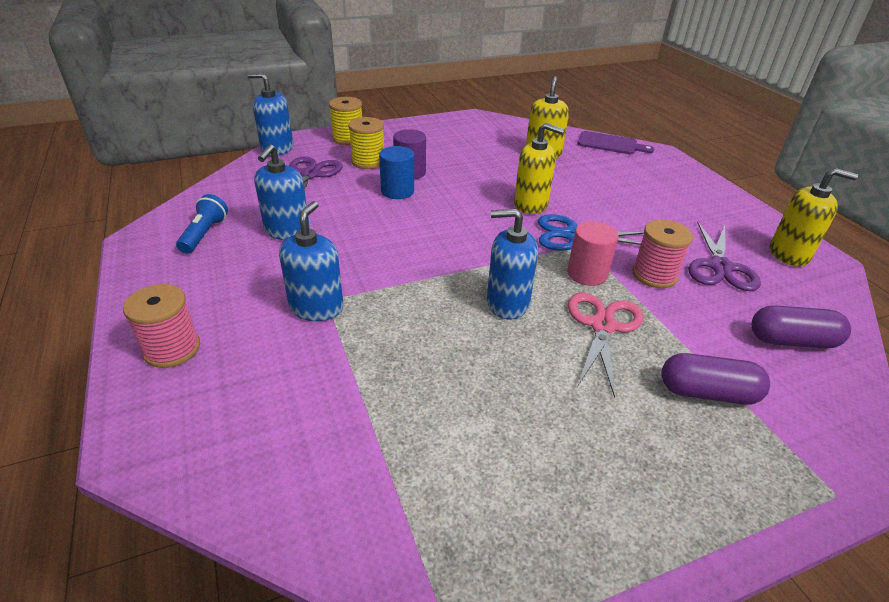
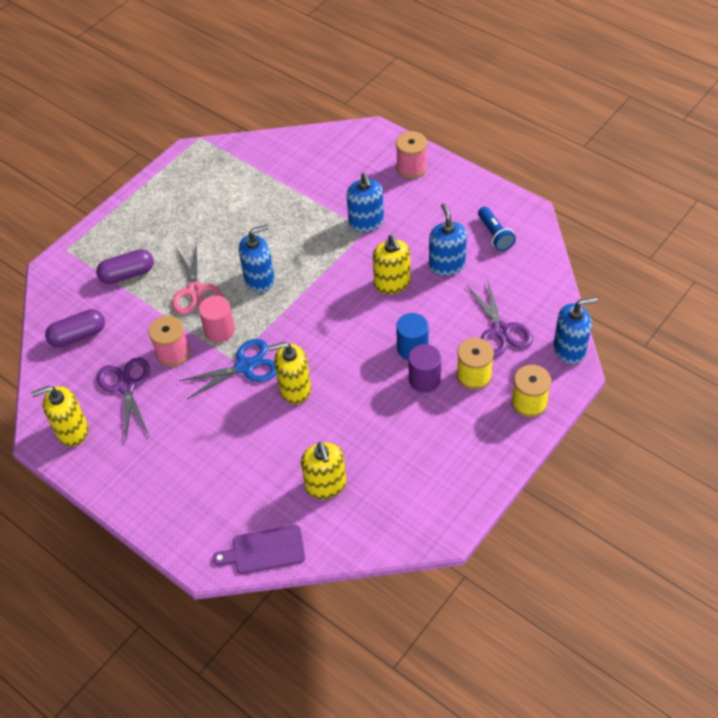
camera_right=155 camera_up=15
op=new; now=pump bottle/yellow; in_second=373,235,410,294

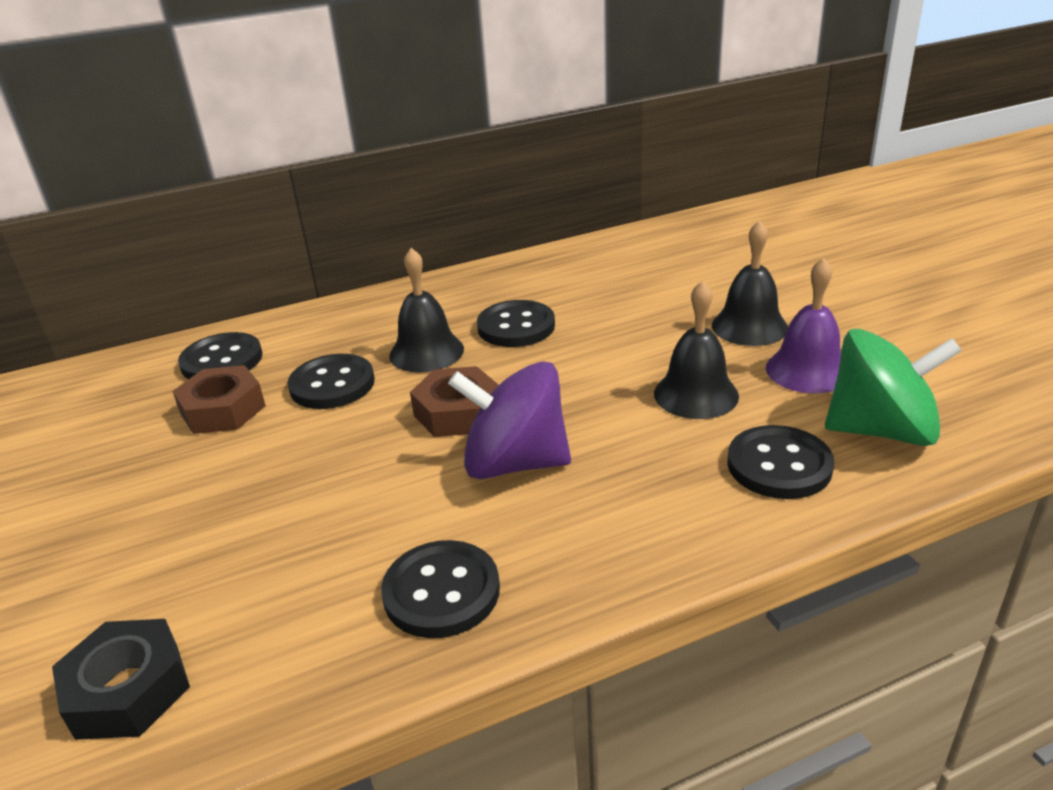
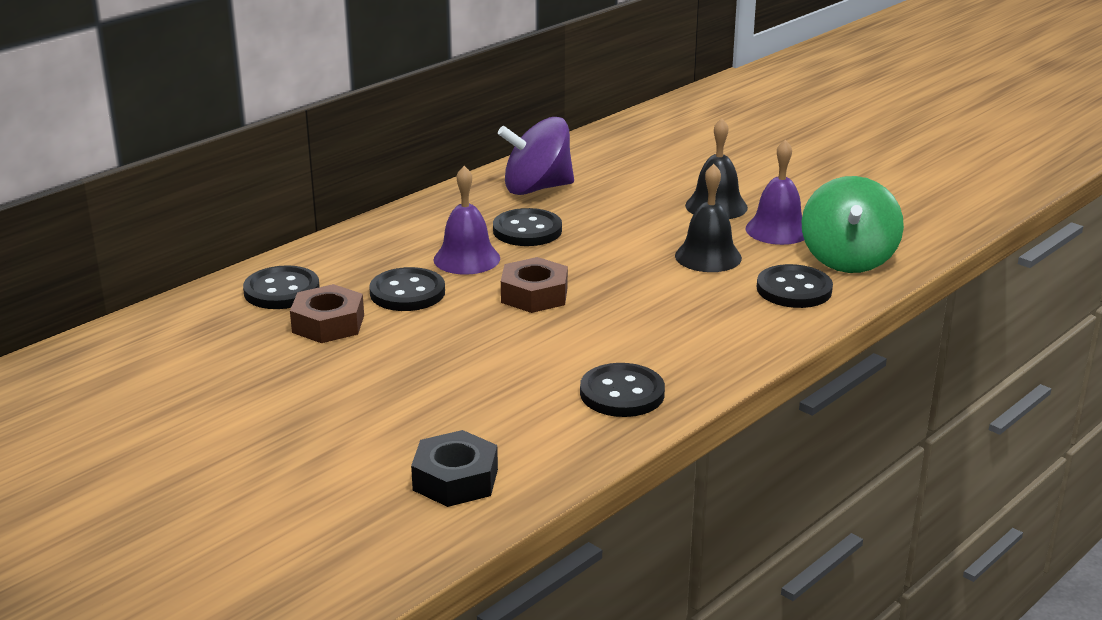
camera_right=-25 camera_up=-5
op=shifted; was=spinning top/royal purple; in_first=448,361,571,480; in_second=498,117,574,195
op=repainted; was=school bell/jet-black; now=school bell/royal purple; in_first=389,248,464,373; in_second=434,166,500,275
op=rotated; was=spinning top/emerald; in_first=825,329,962,446; in_second=802,176,904,273; clockwise=120

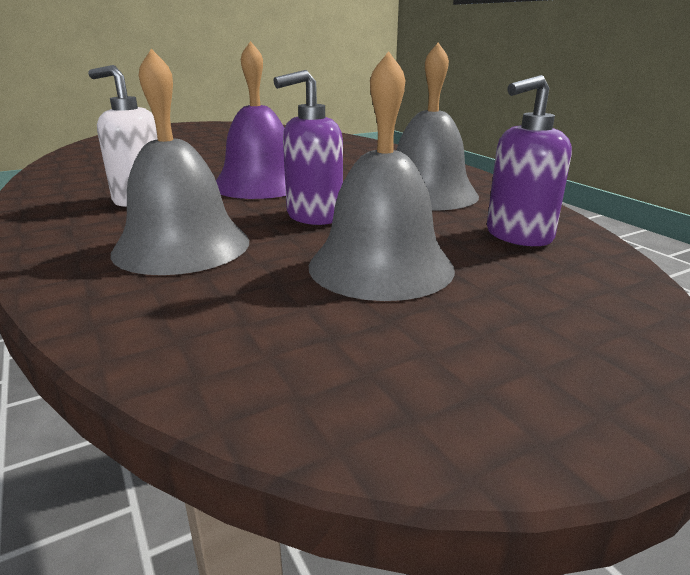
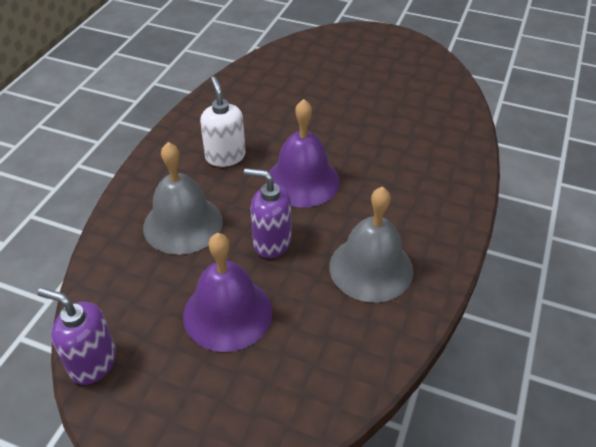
camera_right=50 camera_up=20
op=shifted; was=pump bottle/royal purple; in_first=487,75,572,246; in_second=37,288,116,385
op=repainted; was=school bell/ash-grey; now=school bell/royal purple; in_first=309,51,455,301; in_second=183,233,272,352

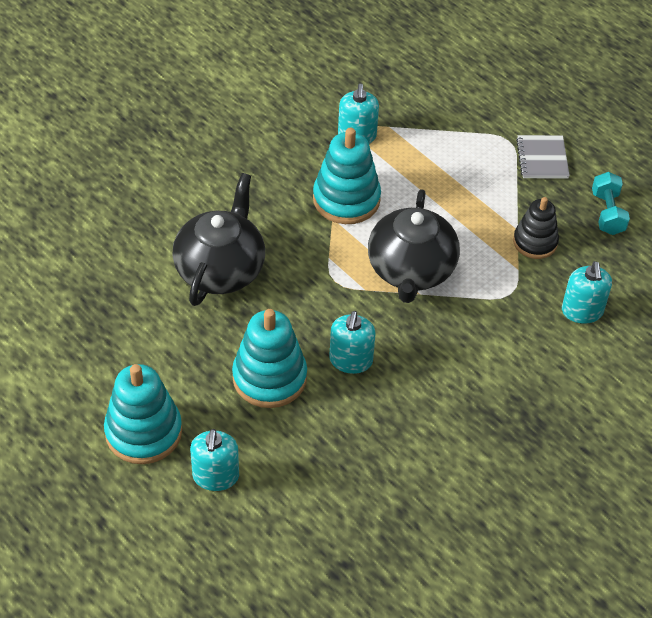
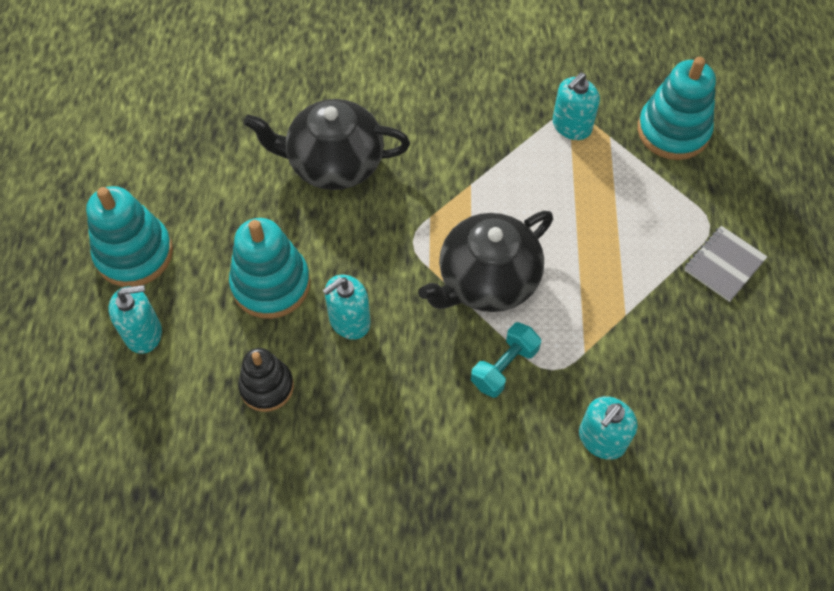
camera_right=45 camera_up=10
op=shifted; was=stacking rings/turquoise; in_first=313,128,381,224; in_second=638,57,716,160
op=shifted; was=stacking rings/jet-black; in_first=513,197,559,259; in_second=238,348,294,412
op=shifted; was=hand weight/turquoise; in_first=592,172,630,235; in_second=471,322,541,398
op=rotated; was=tea pot/jet-black; in_first=172,173,265,306; in_second=244,99,410,190; clockwise=-150
op=rotated; was=pump bottle/turquoise; in_first=190,429,239,491; in_second=109,285,162,354; clockwise=-150

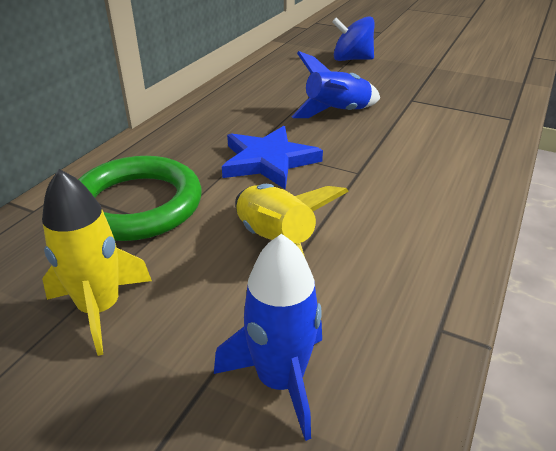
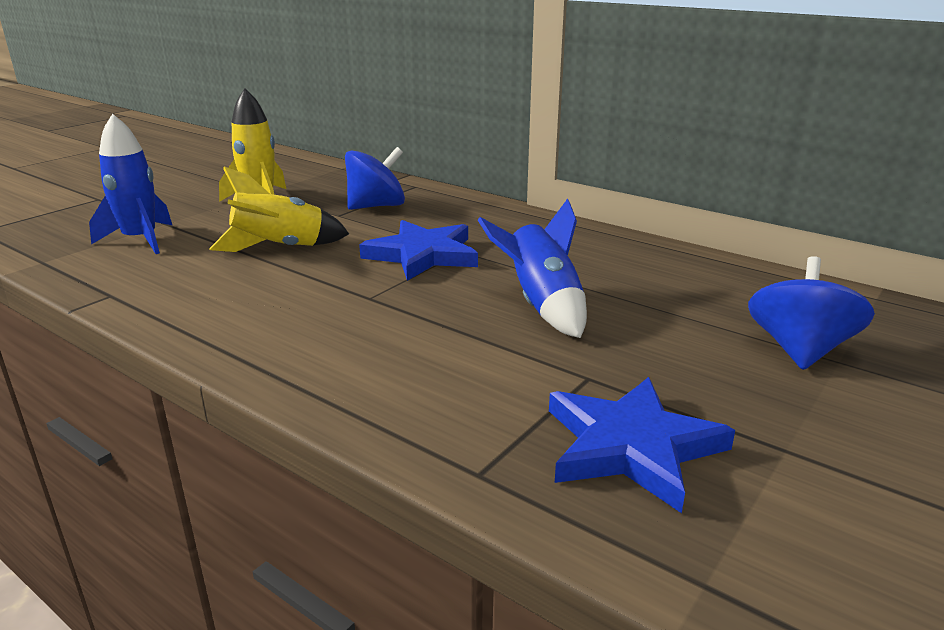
camera_right=100 camera_up=-10
op=new; now=star/blue; in_second=549,377,735,513
op=swapped; was=hoop/emerald; now=spinning top/blue; in_first=78,156,202,241; in_second=345,147,405,210

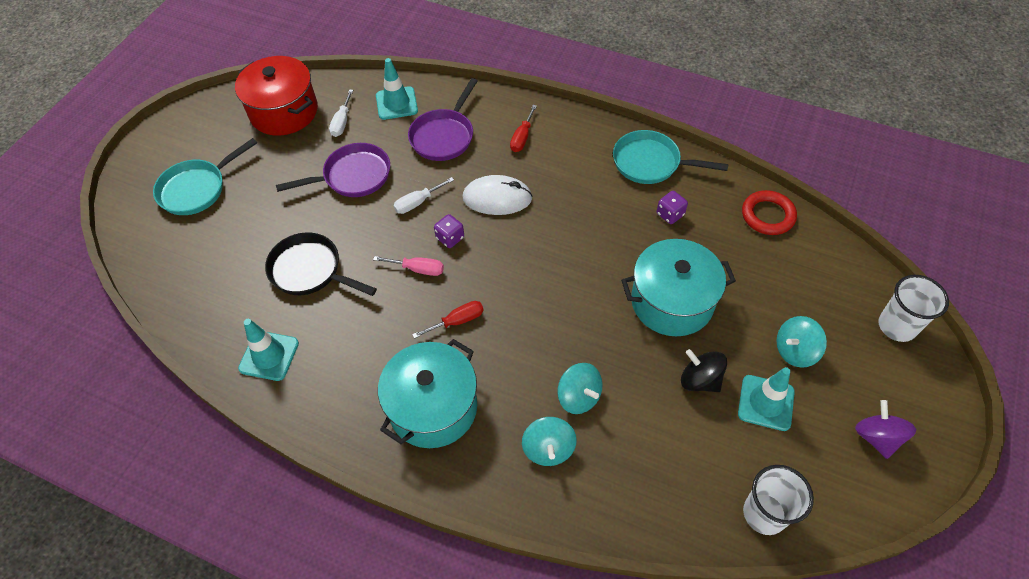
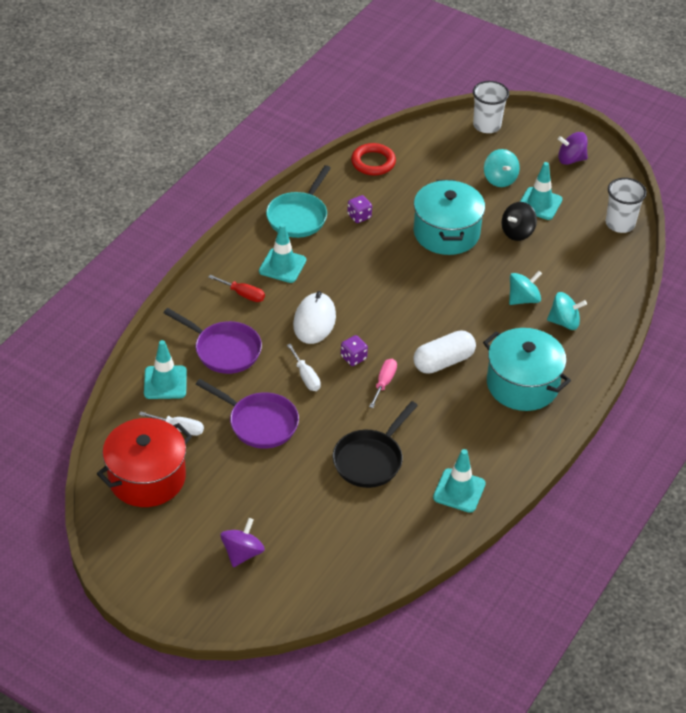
camera_right=-85 camera_up=-10
op=new; now=traffic cone/turquoise; in_second=259,224,306,283
op=swapped; was=pan/turquoise; now=spinning top/royal purple; in_first=153,138,257,215; in_second=220,518,265,567
op=swapped; was=screwdriver/red; now=pill/white; in_first=412,301,484,339; in_second=413,330,476,374
op=rotated; was=pan/royal purple; in_first=276,143,390,197; in_second=196,379,299,449; clockwise=135

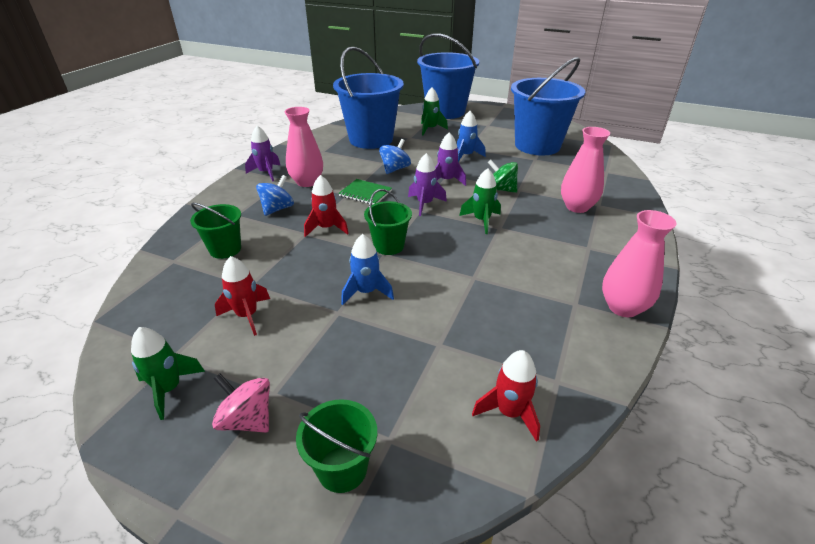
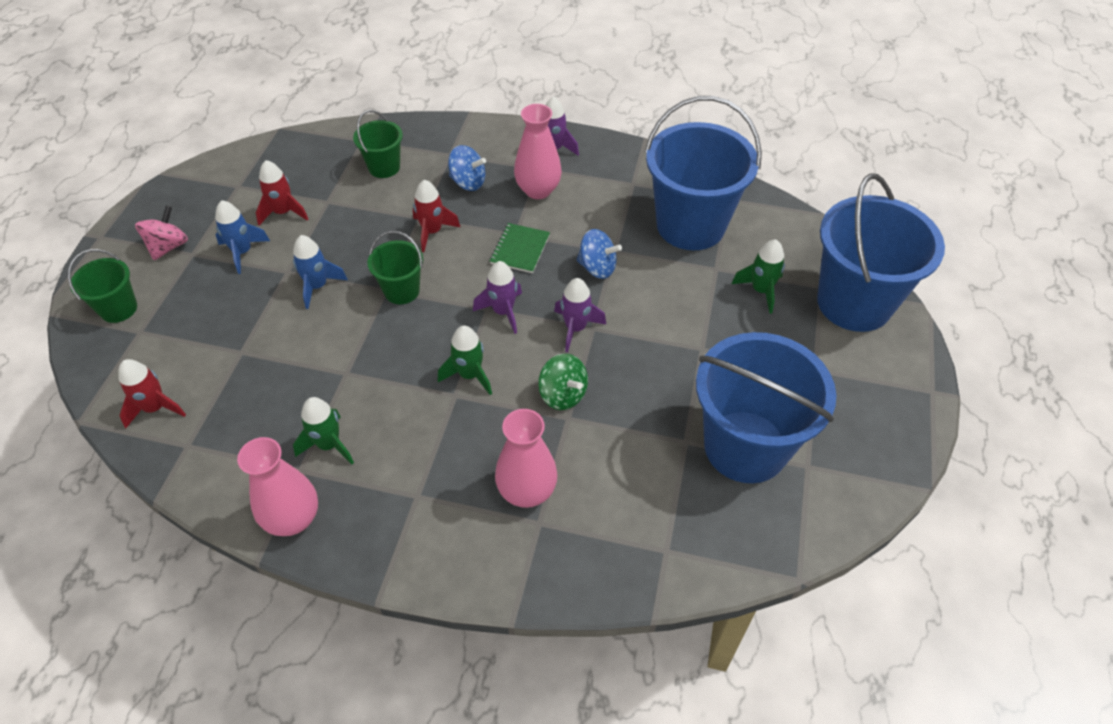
camera_right=80 camera_up=15
op=shifted; was=rocket/emerald; in_first=131,327,205,420; in_second=293,397,354,464
op=shifted; was=rocket/blue; in_first=457,111,486,162; in_second=215,200,270,274
op=rotated; was=spinning top/emerald; in_first=488,160,518,193; in_second=538,354,588,410; clockwise=120

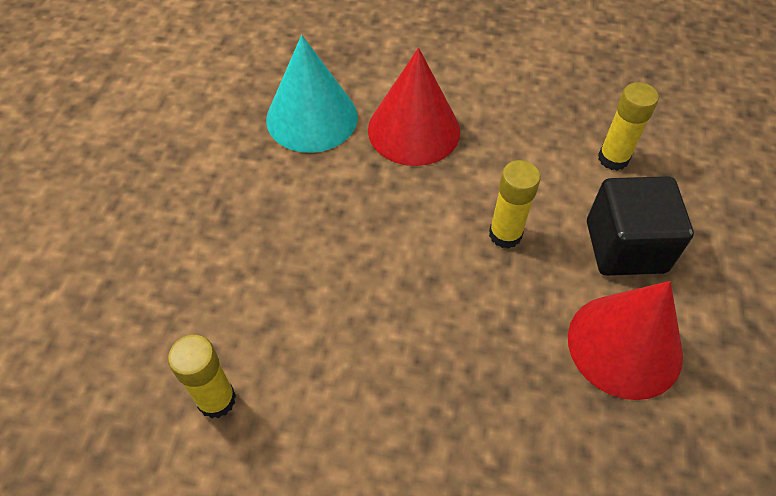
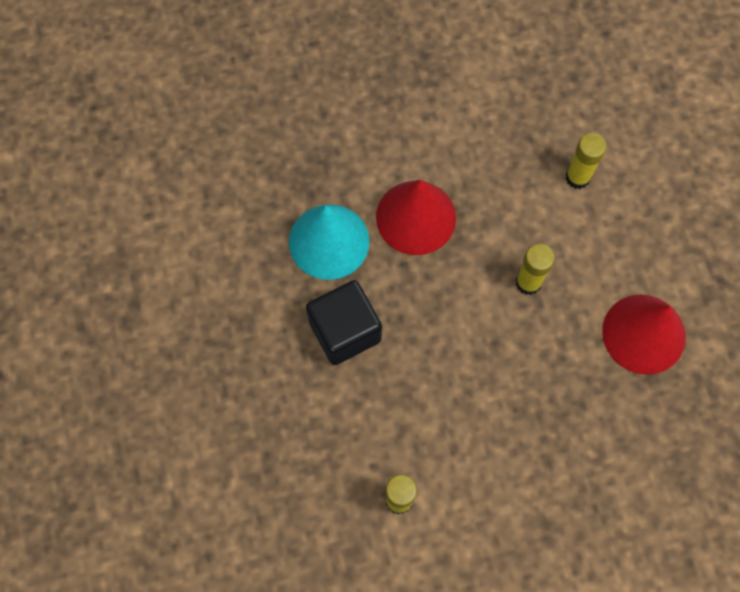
camera_right=-25 camera_up=15
op=shifted; was=solid cube/jet-black; in_first=587,176,694,276; in_second=306,280,382,365

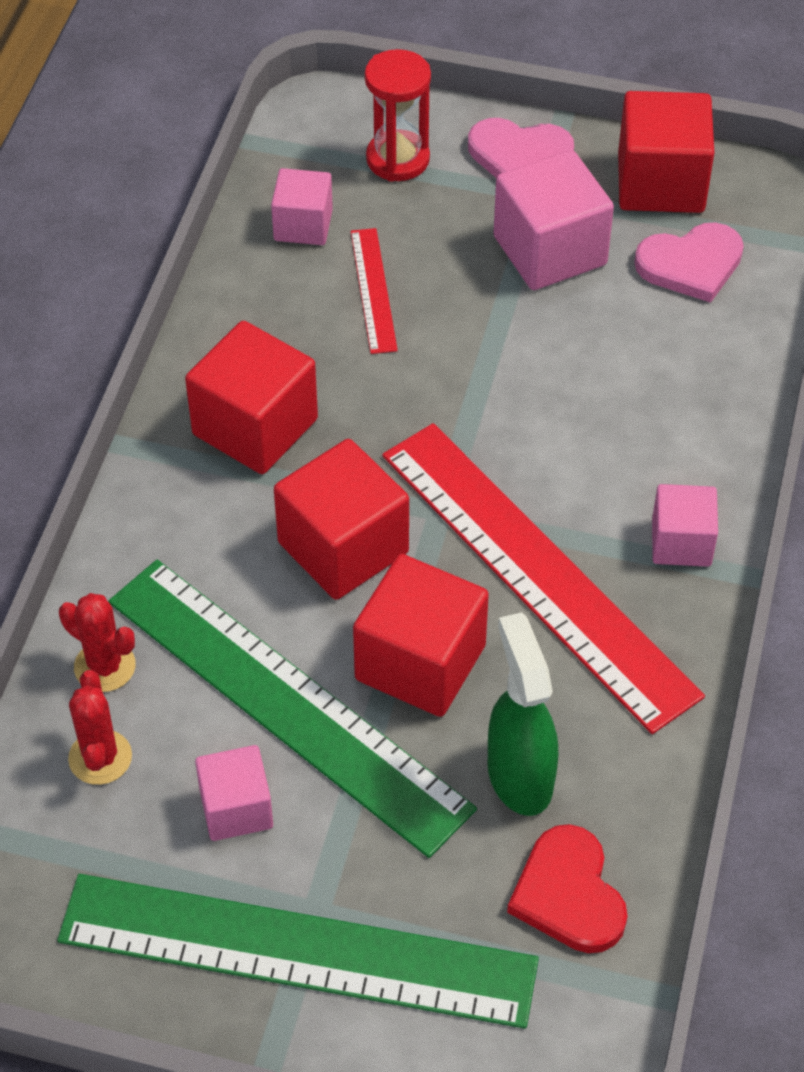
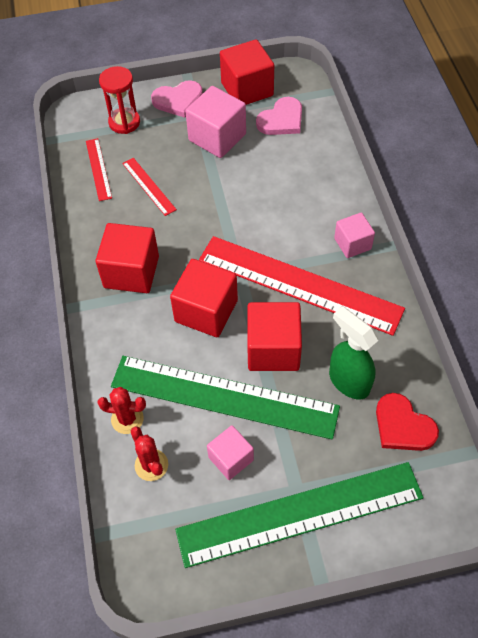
camera_right=-25 camera_up=5
op=swapped; was=solid cube/rose-pink; now=straightedge/red; in_first=271,168,333,245; in_second=86,138,112,201

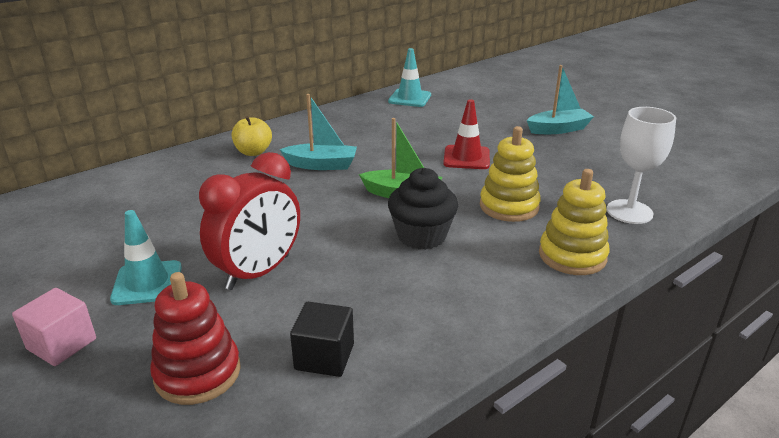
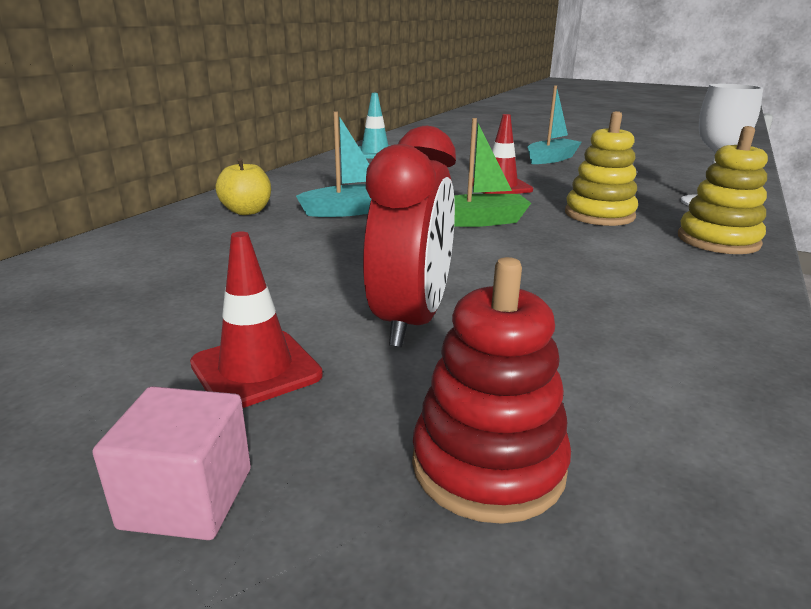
camera_right=-25 camera_up=-5
op=gone; was=solid cube/jet-black; in_first=290,302,354,377
op=gone; was=muffin/jet-black; in_first=388,168,458,250
op=repainted; was=traffic cone/turquoise; now=traffic cone/red; in_first=110,210,182,305; in_second=190,232,323,408

